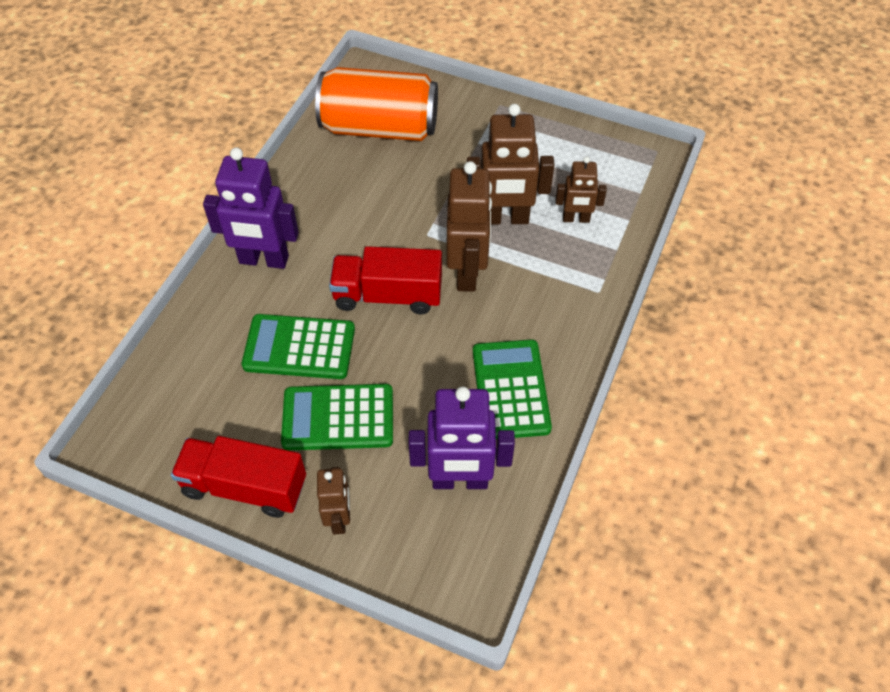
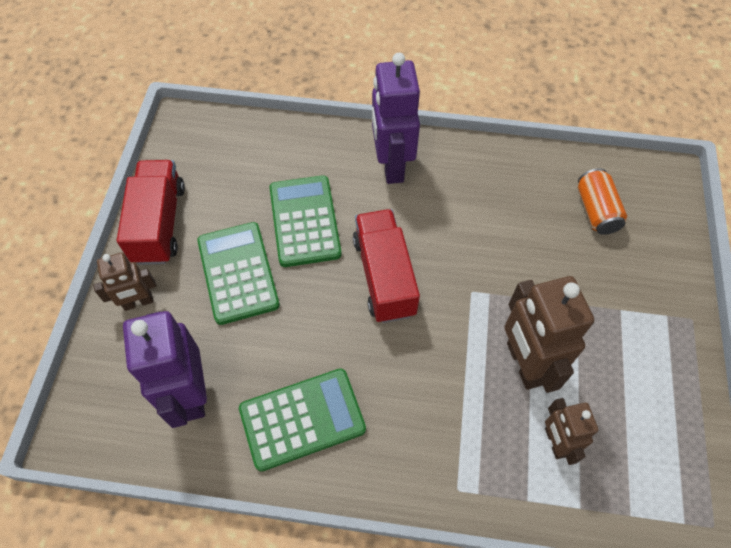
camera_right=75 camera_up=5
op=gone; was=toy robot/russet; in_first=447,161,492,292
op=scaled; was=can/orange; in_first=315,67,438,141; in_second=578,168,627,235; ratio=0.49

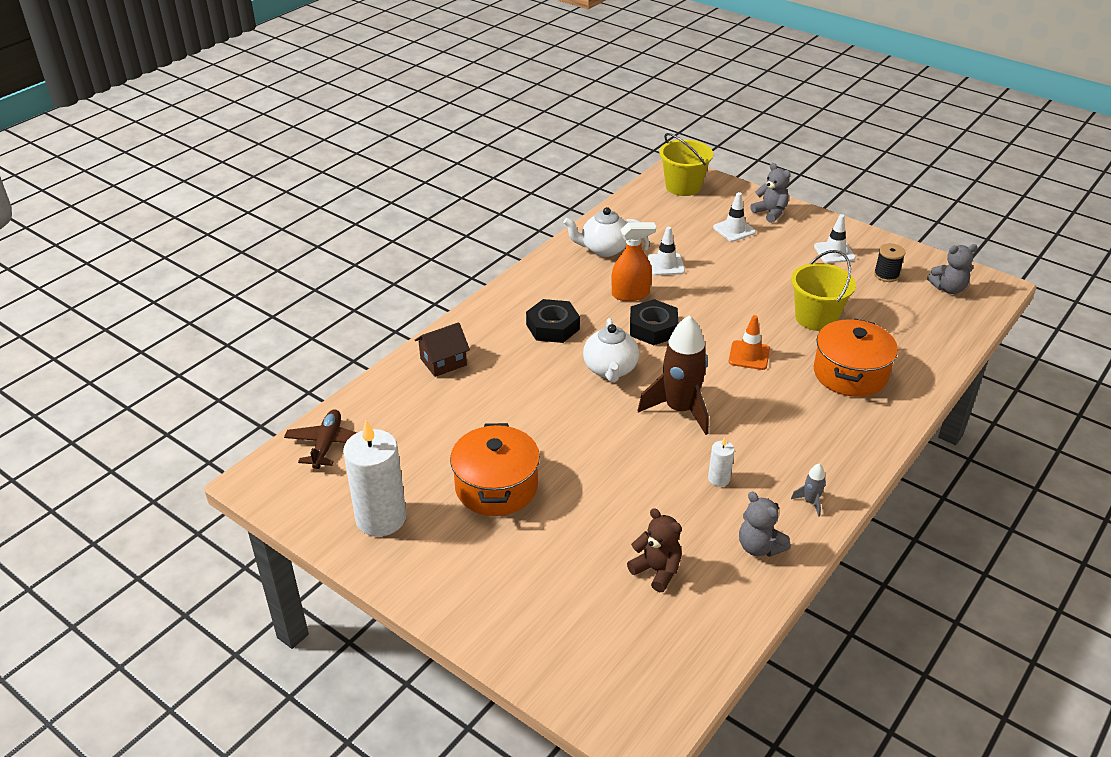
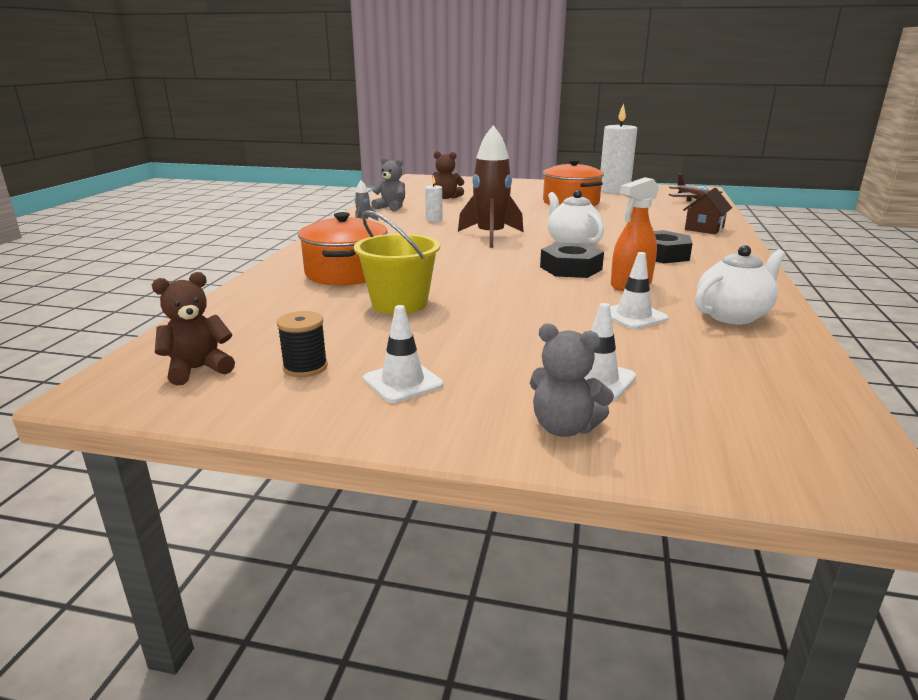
camera_right=155 camera_up=-15
op=gone; was=pail/yellow; in_first=659,133,713,196
op=gone; was=traffic cone/orange; in_first=728,315,770,370
op=repainted; was=stuffed bear/ash-grey; now=stuffed bear/russet; in_first=927,244,978,294; in_second=152,272,235,386

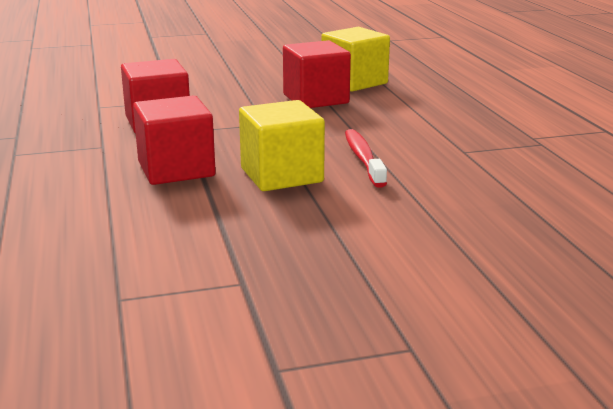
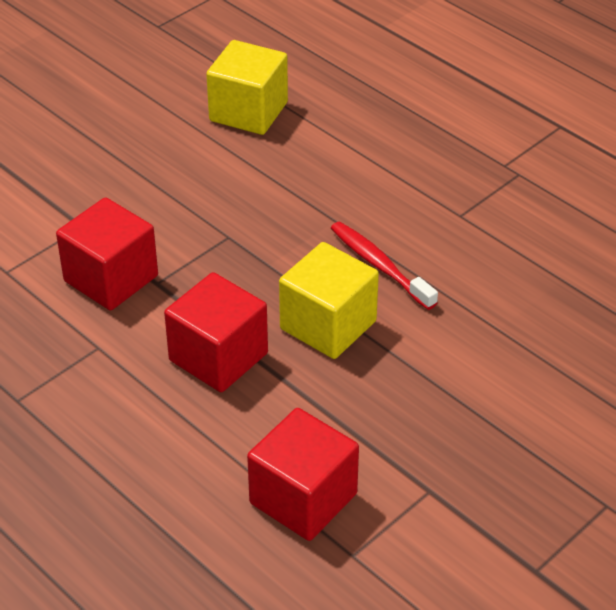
camera_right=-30 camera_up=20
op=shifted; was=solid cube/red; in_first=283,40,351,108; in_second=247,408,359,541

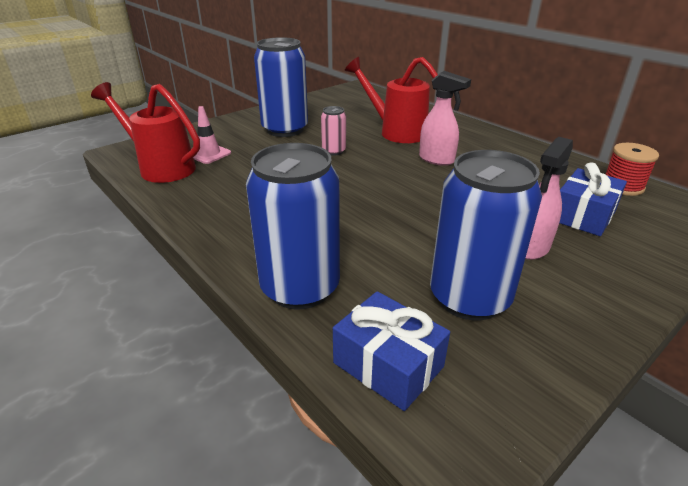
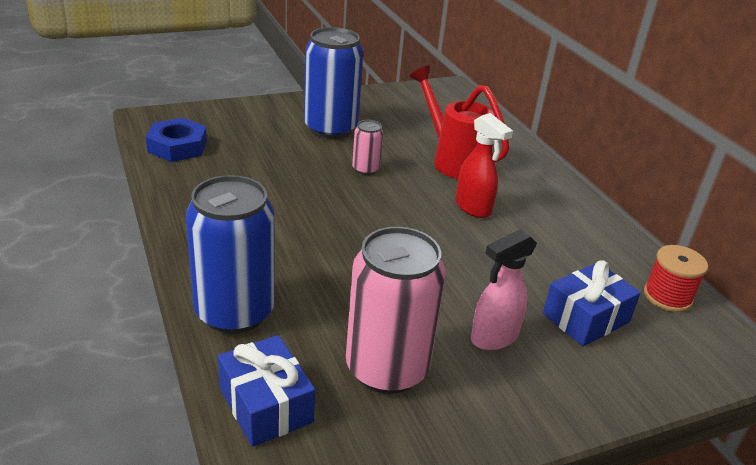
camera_right=15 camera_up=0
op=gone; was=traffic cone/rose-pink; in_first=193,106,231,164
op=swapped; was=watering can/red; now=hexagon nut/blue; in_first=91,82,200,183; in_second=146,118,207,162
op=repainted; was=sprayer/rose-pink; now=sprayer/red; in_first=419,71,471,166; in_second=456,113,513,218
op=repainted; was=can/blue; now=can/rose-pink; in_first=430,150,542,321; in_second=346,227,446,394

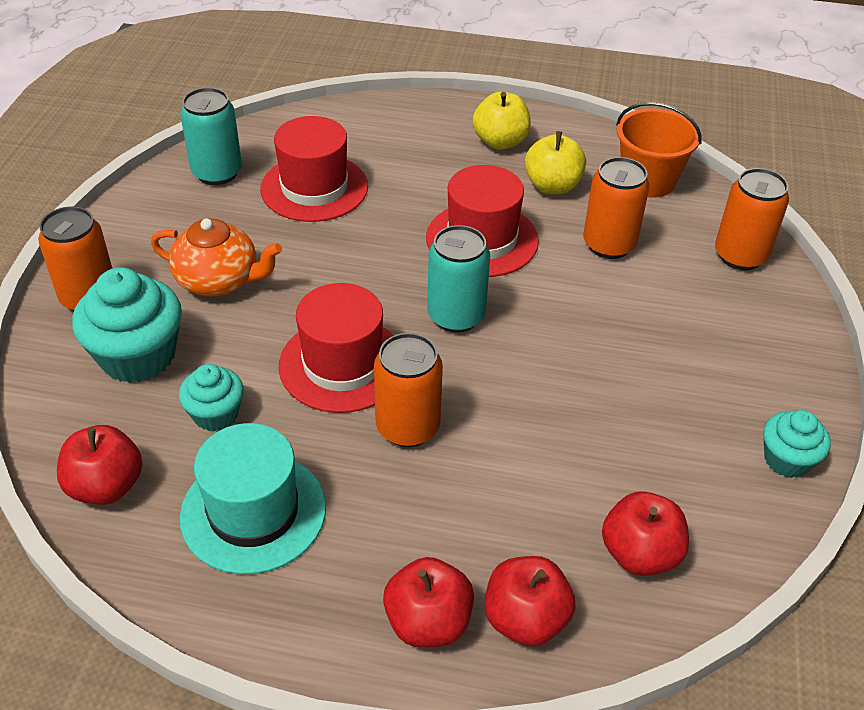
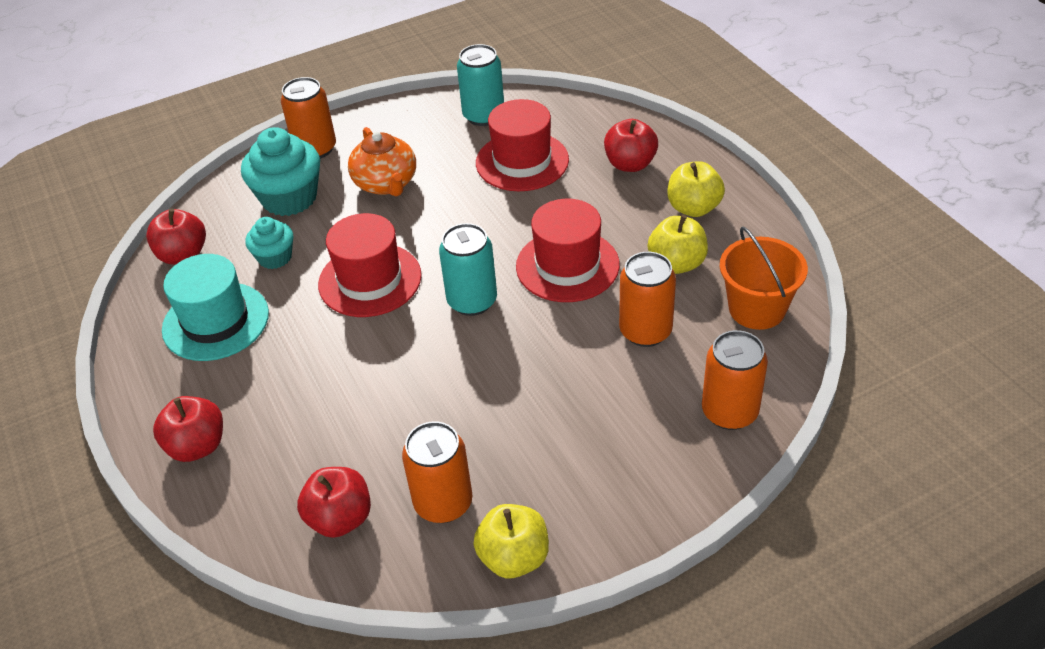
camera_right=55 camera_up=0
op=shifted; was=can/orange; in_first=374,333,443,447; in_second=402,421,473,523
op=shifted; was=apple/red; in_first=485,556,576,646; in_second=604,119,658,172
op=swapped; was=muffin/turquoise; now=apple/yellow; in_first=763,410,831,478; in_second=474,504,549,578

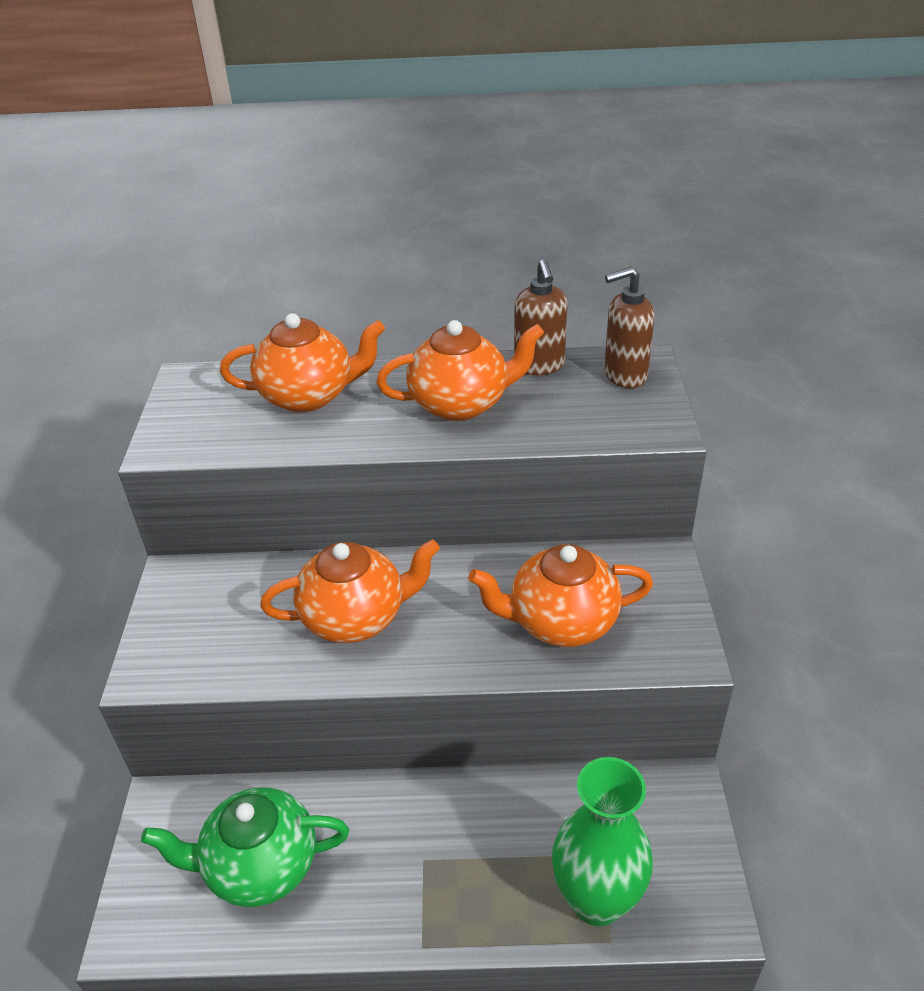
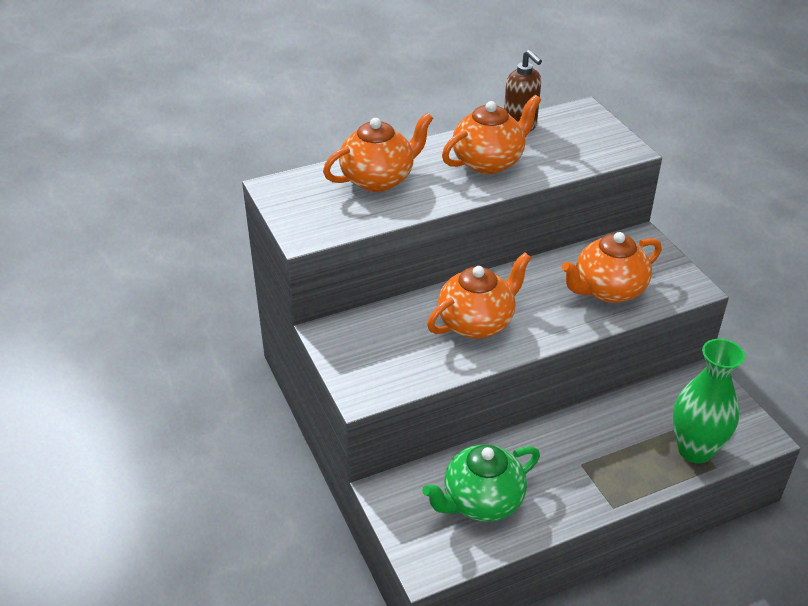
camera_right=-25 camera_up=0
op=gone; was=pump bottle/russet; in_first=604,267,655,388

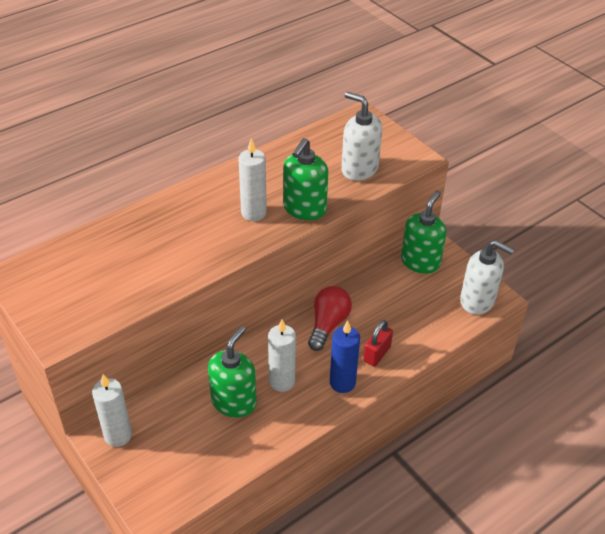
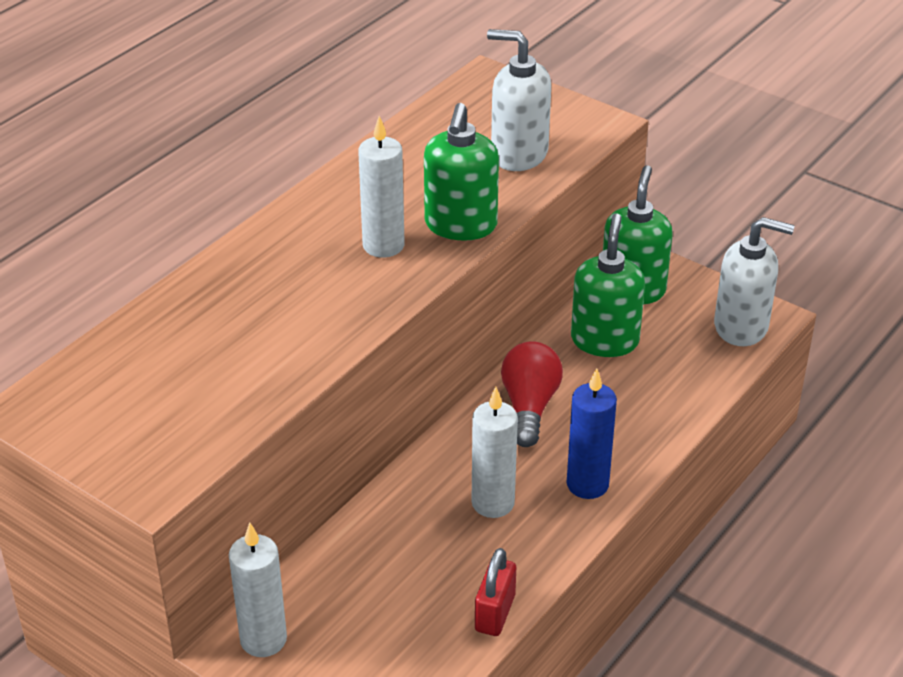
camera_right=-15 camera_up=-5
op=shifted; was=pump bottle/emerald; in_first=208,326,257,418; in_second=571,214,645,357
op=shifted; was=small lock/red; in_first=363,320,393,367; in_second=475,548,516,636

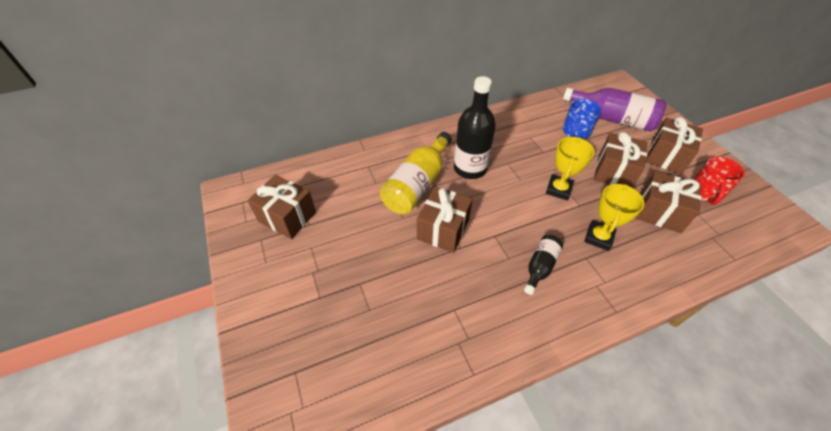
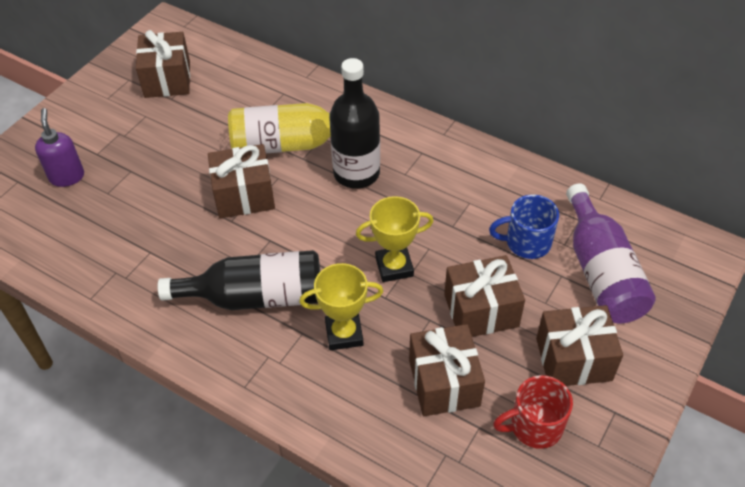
camera_right=55 camera_up=0
op=new; now=pump bottle/royal purple; in_second=35,108,84,187
op=scaled; was=drink bottle/jet-black; in_first=524,235,563,295; in_second=158,250,320,310; ratio=1.84

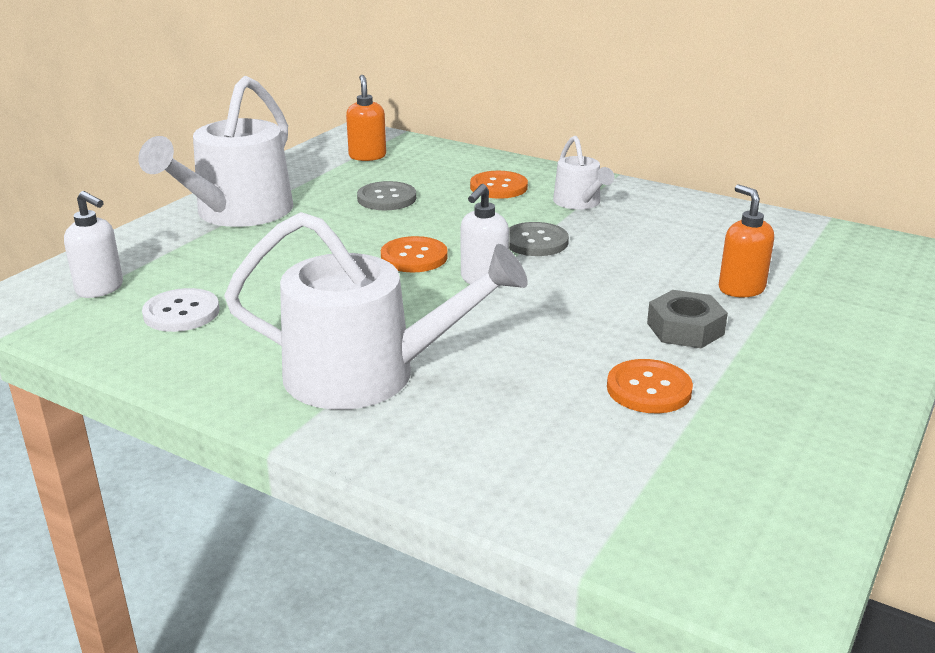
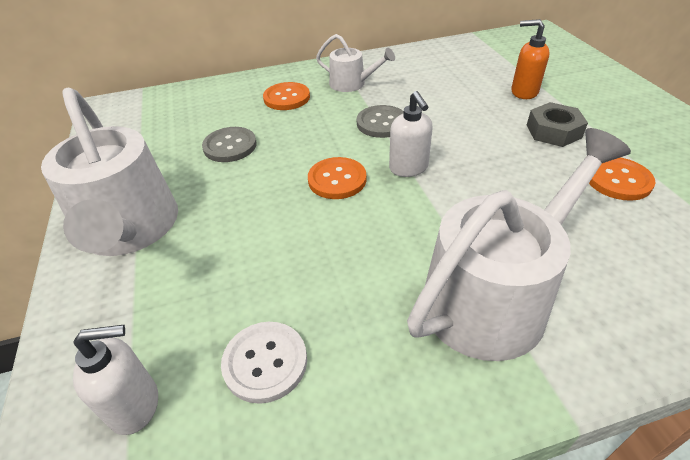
camera_right=-45 camera_up=15
op=gone; was=pump bottle/orange; in_first=346,75,386,161

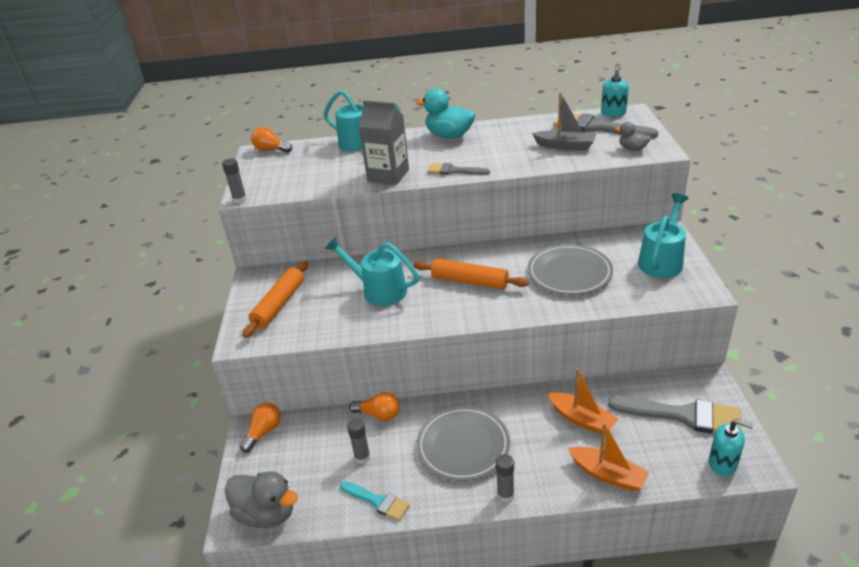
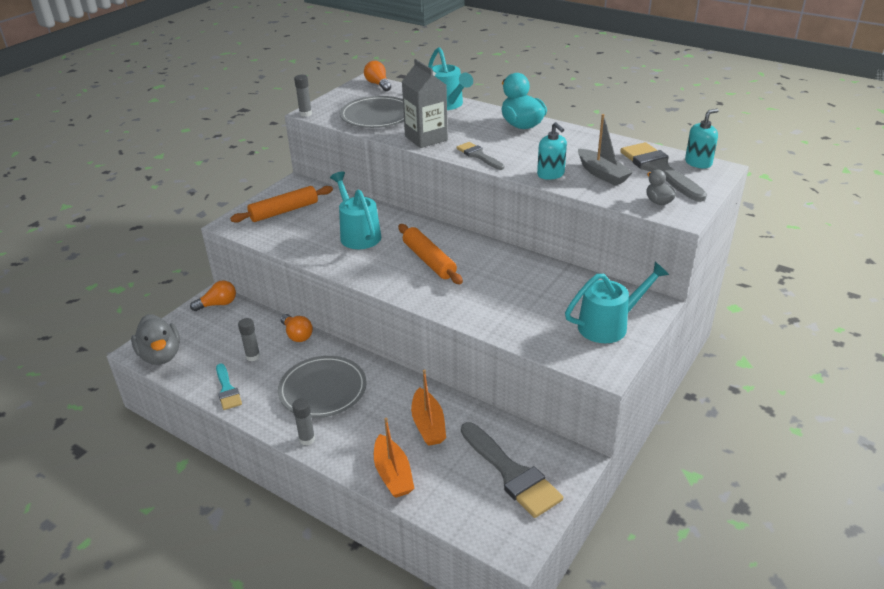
camera_right=35 camera_up=0
op=shifted; was=dinner plate/ash-grey; in_first=528,244,613,295; in_second=340,96,404,128
op=shifted; was=pump bottle/turquoise; in_first=709,419,753,476; in_second=537,122,567,180

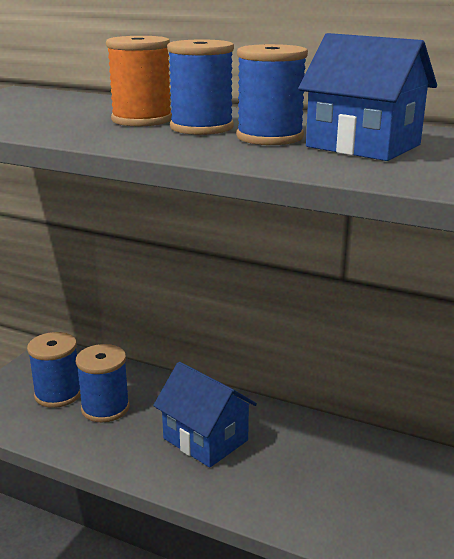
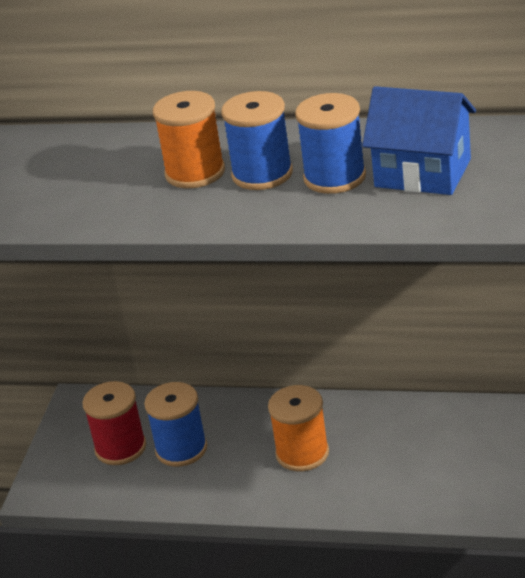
camera_right=-10 camera_up=10
op=swapped; was=house/blue; now=spool/orange; in_first=153,362,257,468; in_second=268,385,329,471
op=repainted; was=spool/blue; now=spool/red; in_first=27,332,81,408; in_second=82,381,146,465

